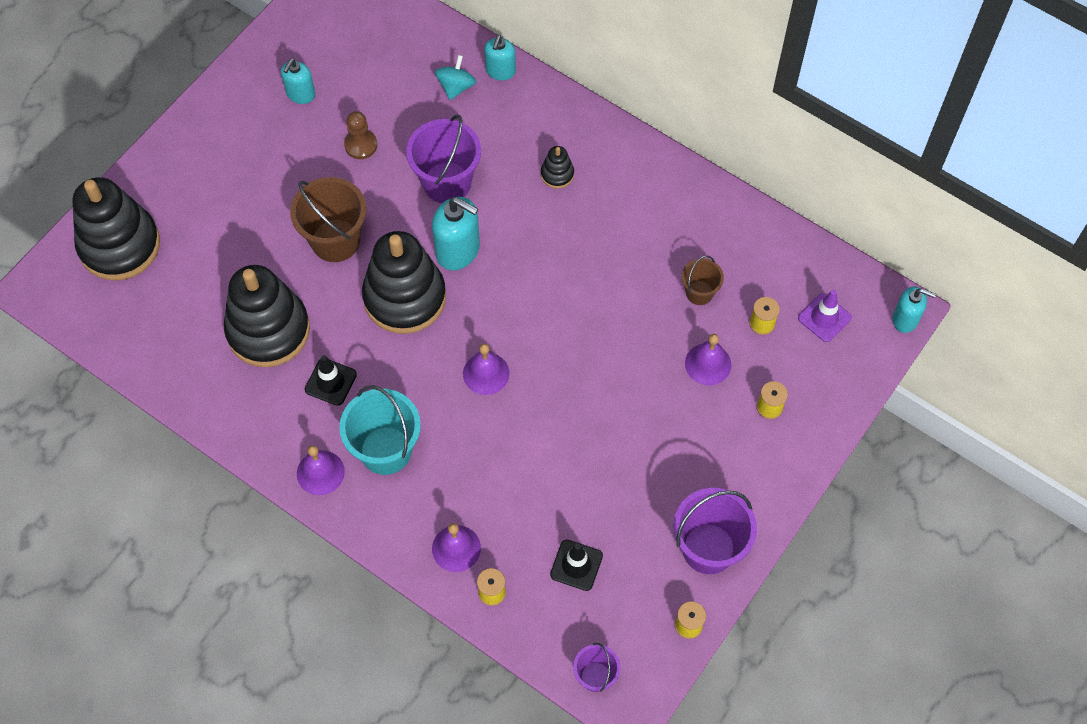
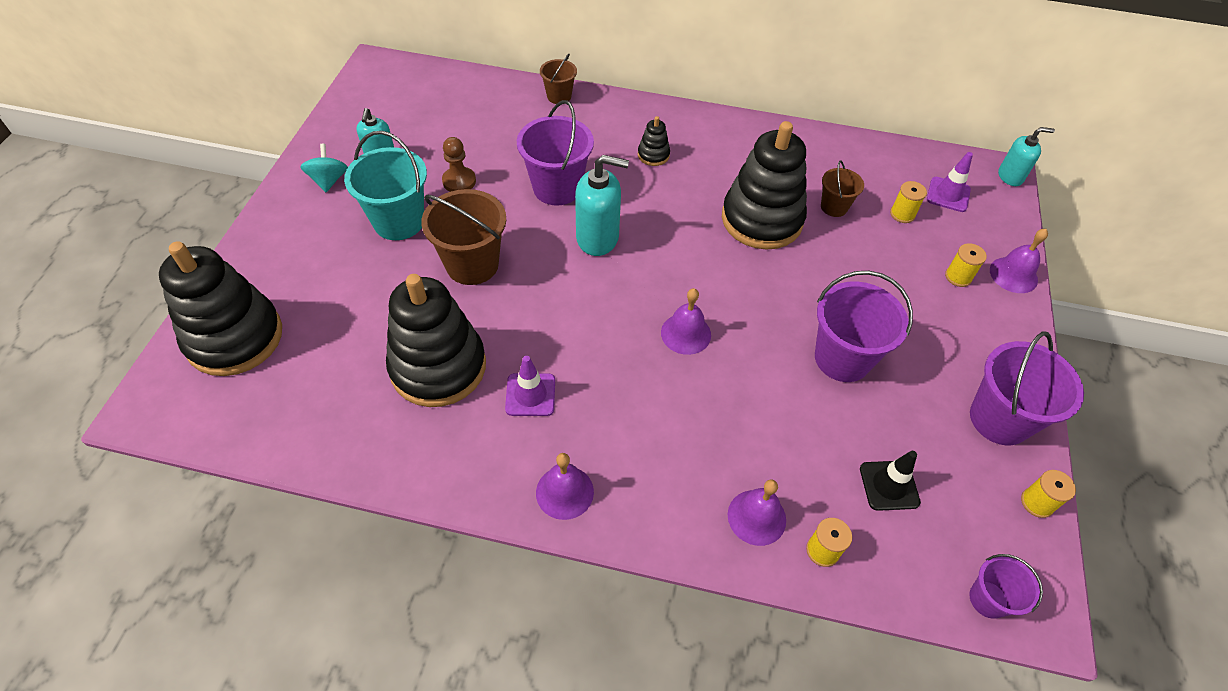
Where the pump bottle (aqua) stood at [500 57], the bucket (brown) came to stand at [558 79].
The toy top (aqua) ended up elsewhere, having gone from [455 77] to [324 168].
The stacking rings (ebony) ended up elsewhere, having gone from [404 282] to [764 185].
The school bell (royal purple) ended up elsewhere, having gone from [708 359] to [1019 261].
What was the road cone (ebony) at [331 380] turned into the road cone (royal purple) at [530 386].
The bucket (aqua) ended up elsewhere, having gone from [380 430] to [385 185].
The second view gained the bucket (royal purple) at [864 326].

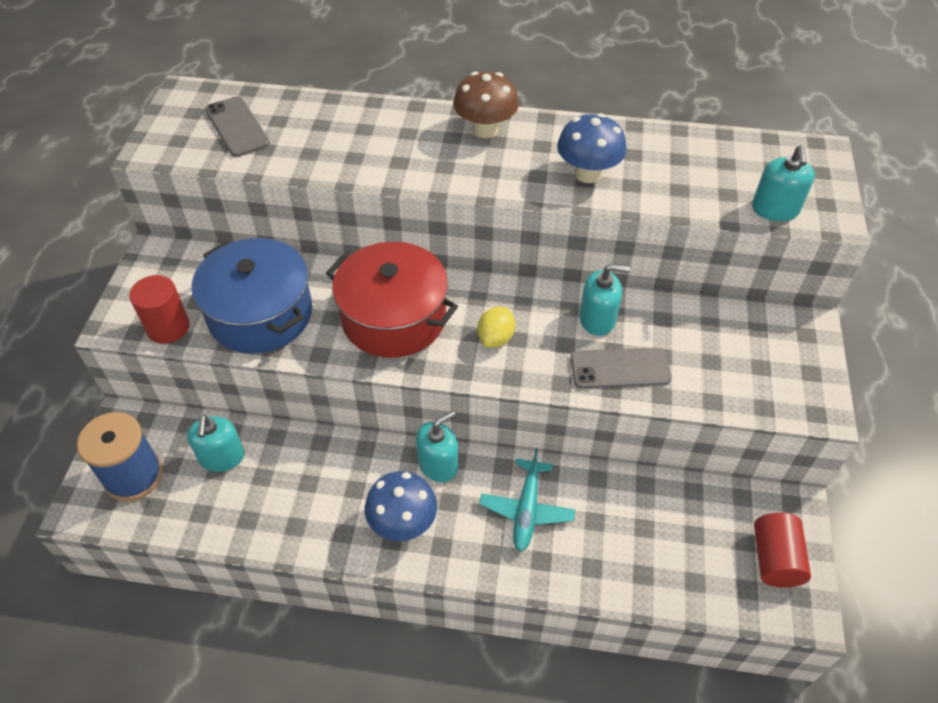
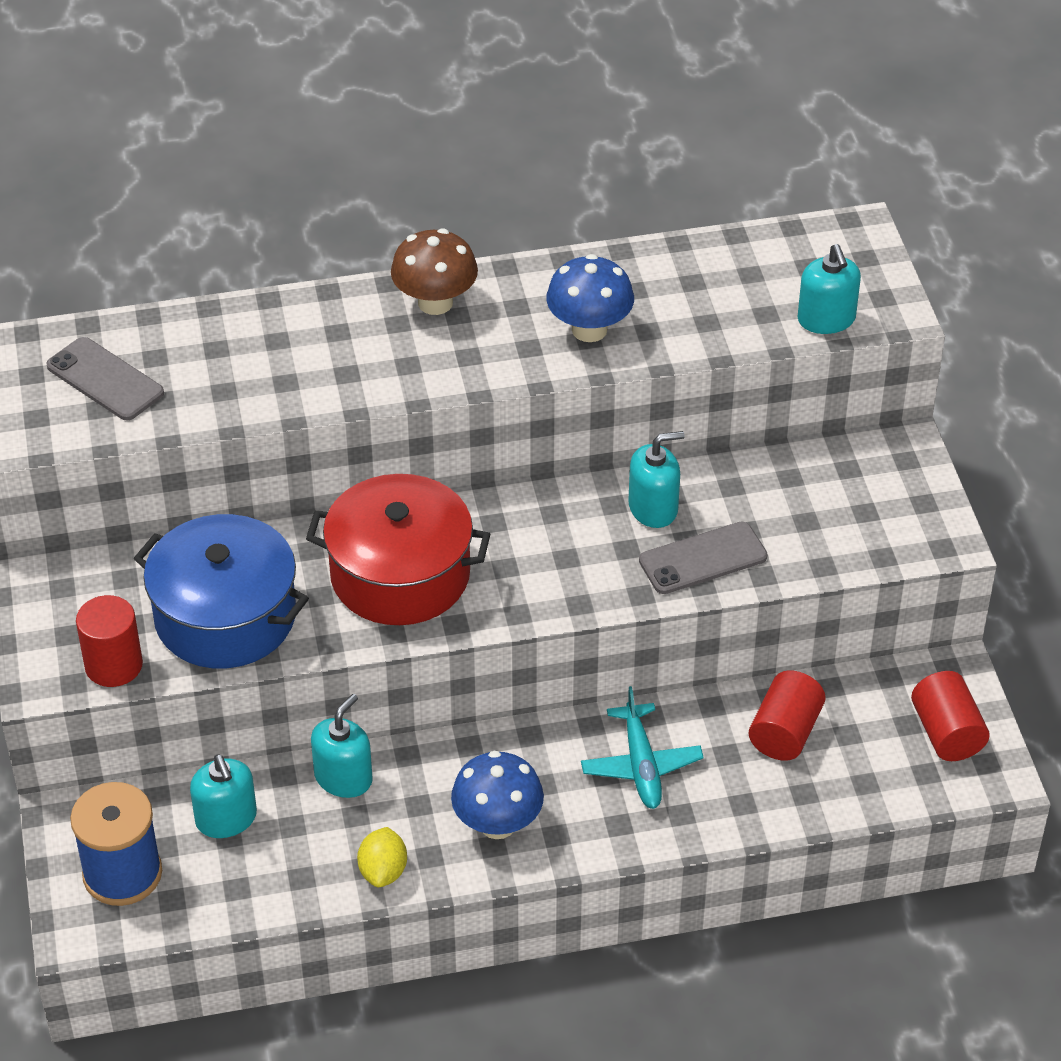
The toy lemon (yellow) ended up elsewhere, having gone from [496 327] to [382 857].
The pump bottle (aqua) ended up elsewhere, having gone from [437 446] to [342 746].
The second view gained the cylinder (red) at [787 715].

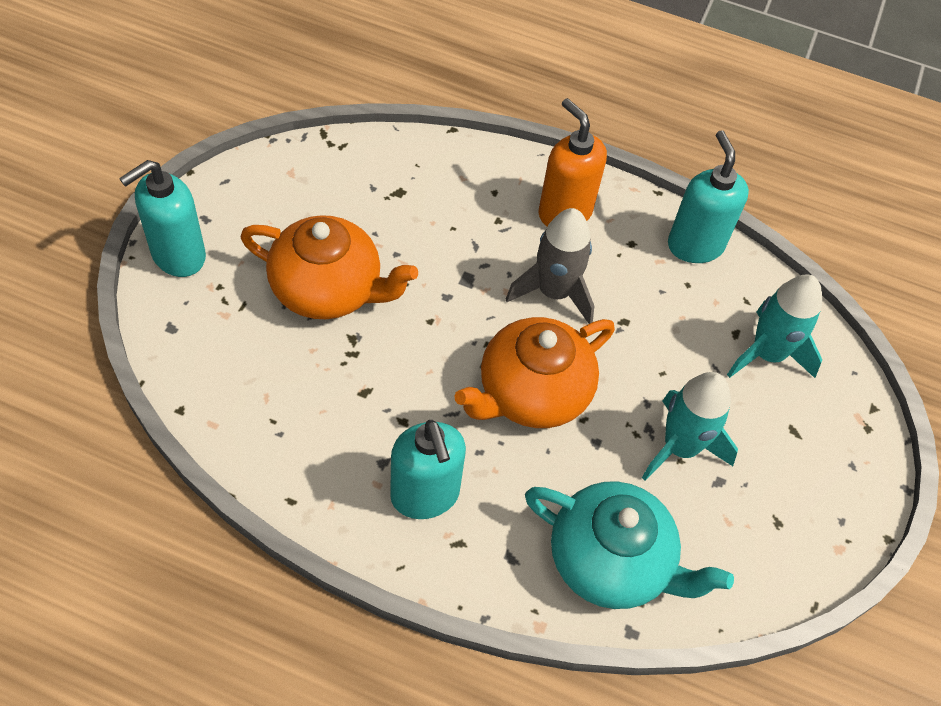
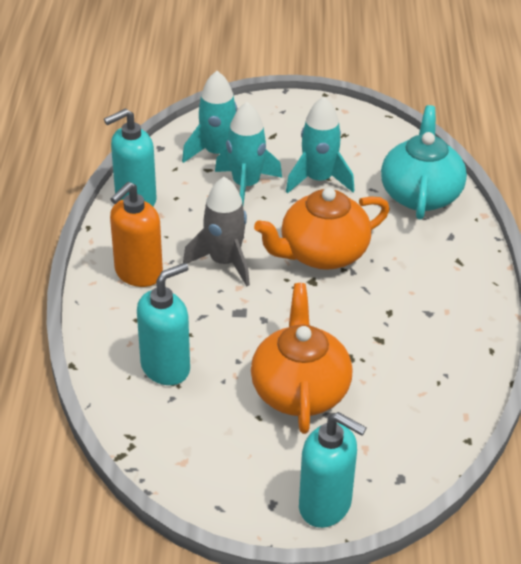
The china teapot (bright orange) at [534 372] ended up facing another way, 120 degrees clockwise from before.
The pump bottle (aqua) ended up elsewhere, having gone from [428 469] to [163 324].
The second view gained the spaceship (aqua) at [248 153].

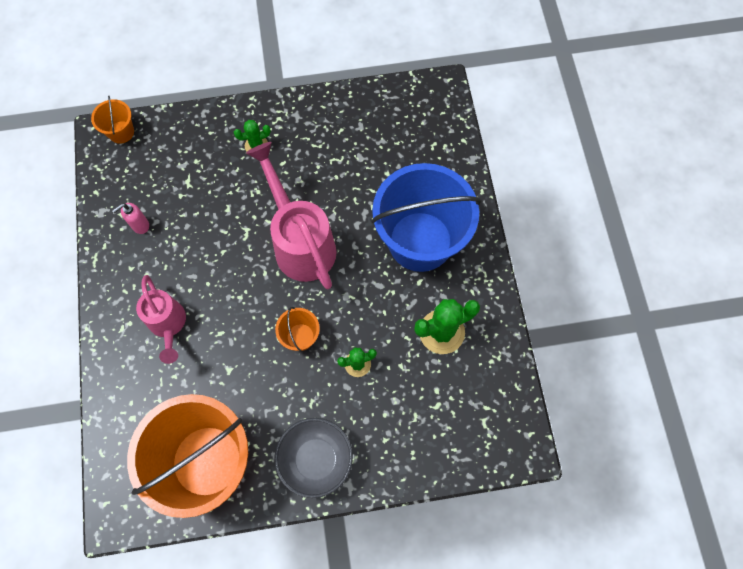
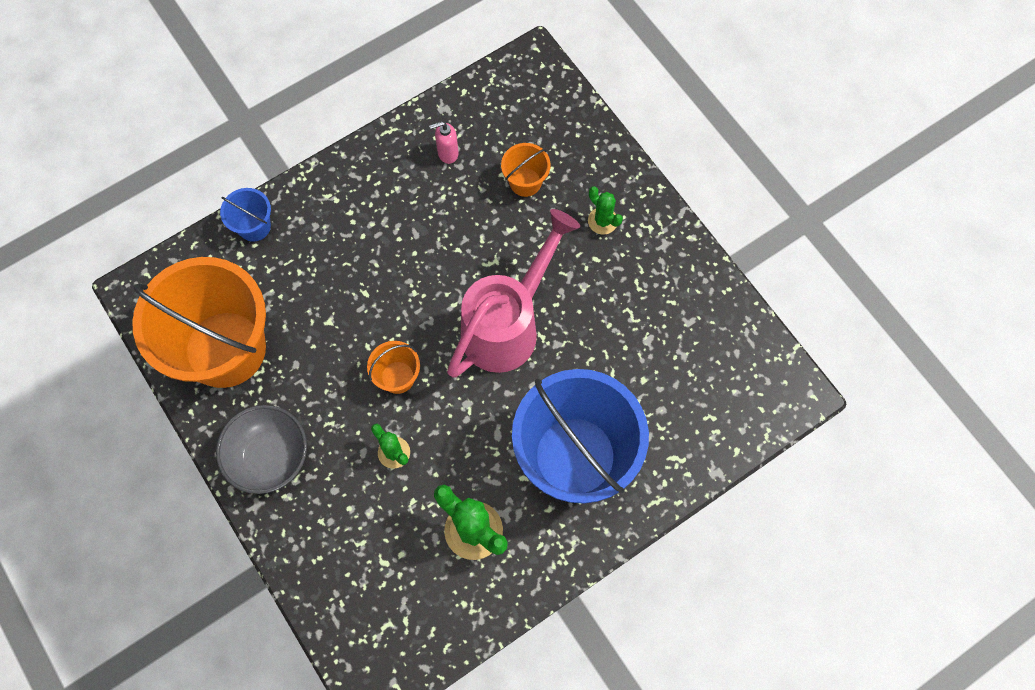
The bucket (bright orange) ended up elsewhere, having gone from [112 119] to [526 170].
The pump bottle (rose-pink) at [130 218] ended up facing another way, 45 degrees counterclockwise from before.
The second view lost the watering can (rose-pink) at [161 319].
The second view gained the bucket (cobalt) at [245 215].

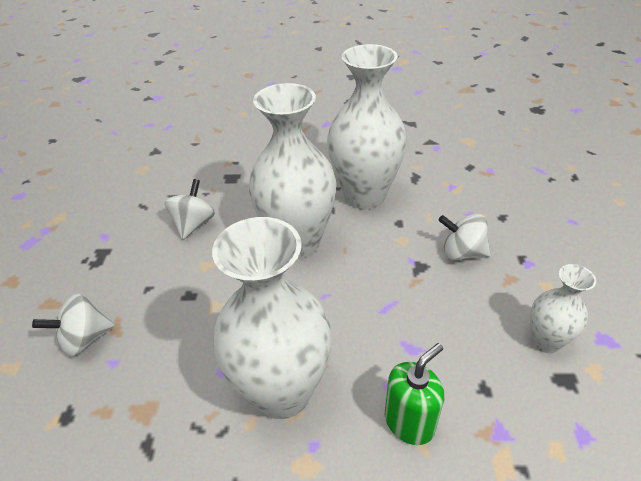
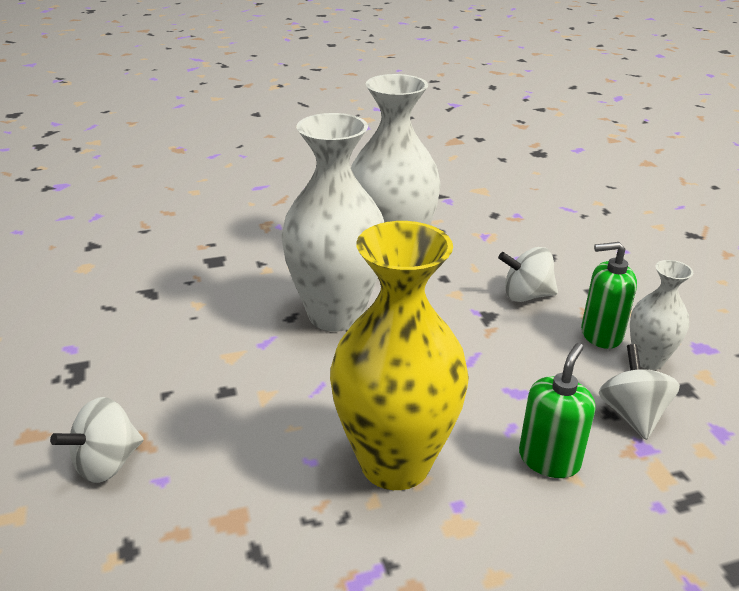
The toy top (snow-white) ended up elsewhere, having gone from [190 209] to [639 392].
What was the tall vase (snow-white) at [272 318] turned into the tall vase (yellow) at [399 355].
The second view gained the pump bottle (green) at [609 295].

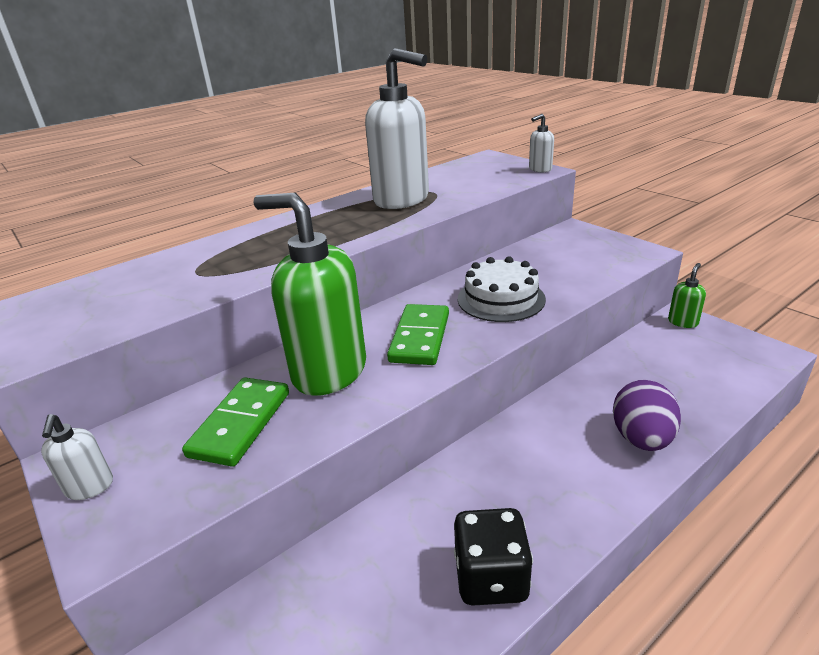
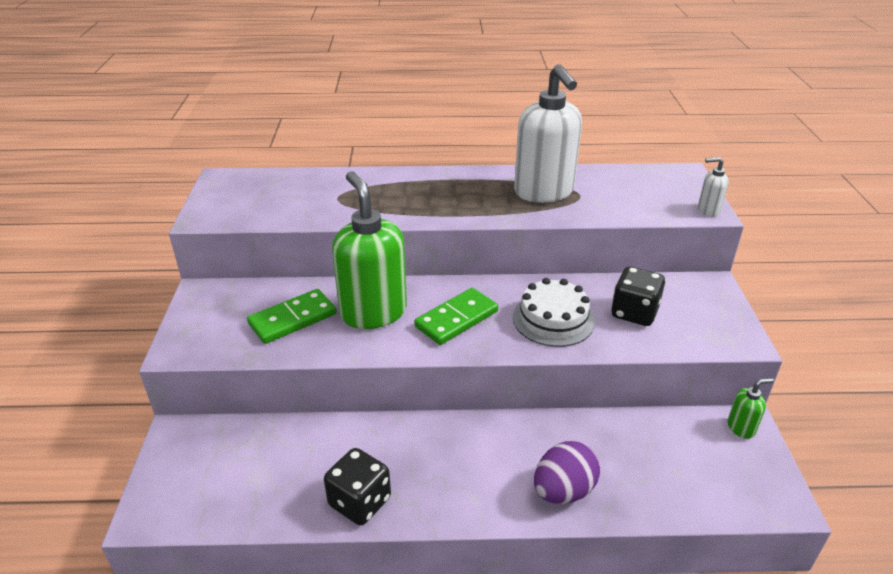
The second view lost the pump bottle (snow-white) at [77 457].
The second view gained the dice (ebony) at [638 296].

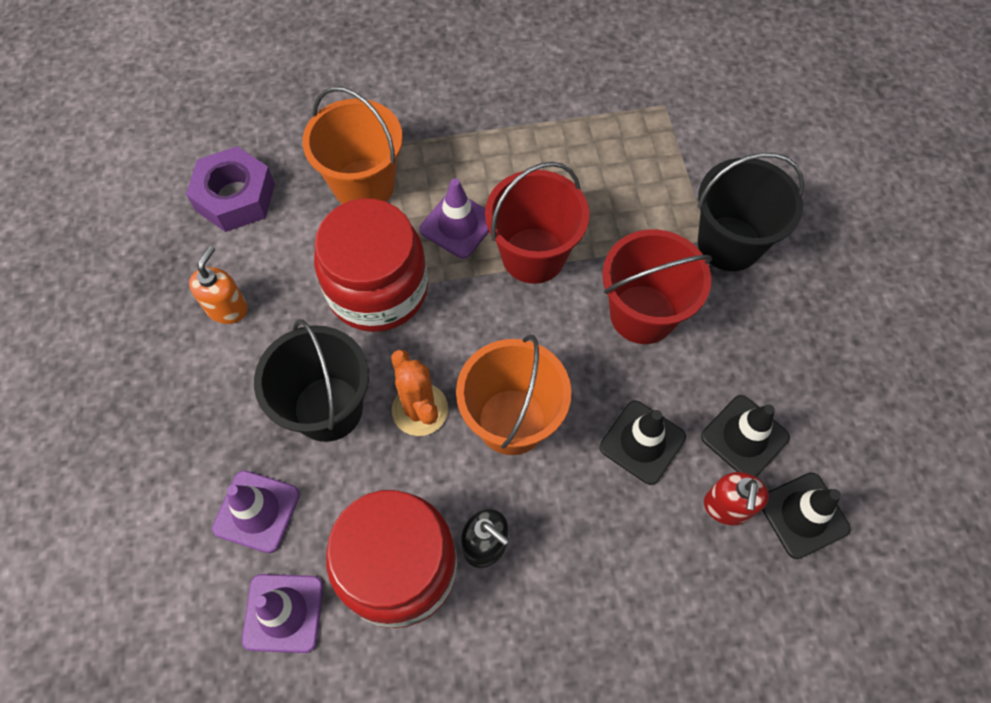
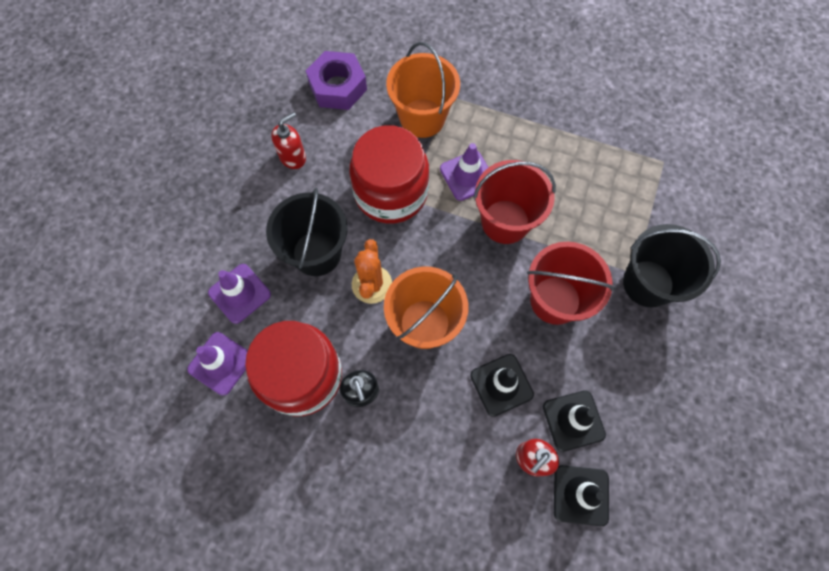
What was the pump bottle (bright orange) at [218 285] turned into the pump bottle (red) at [288 140].

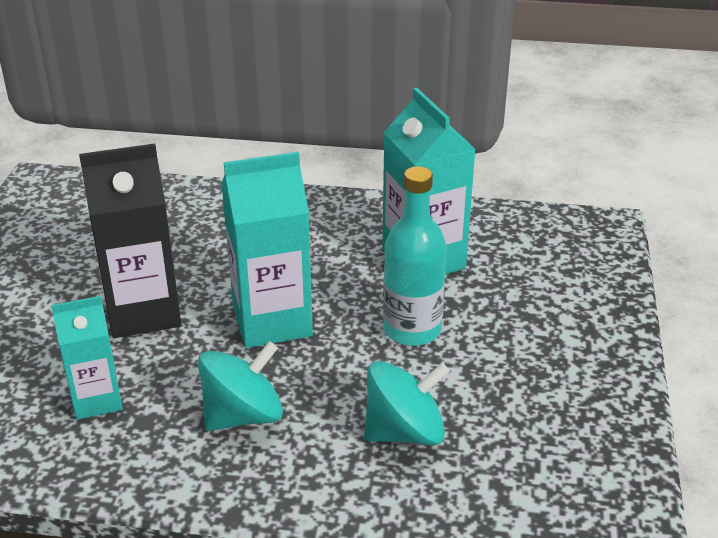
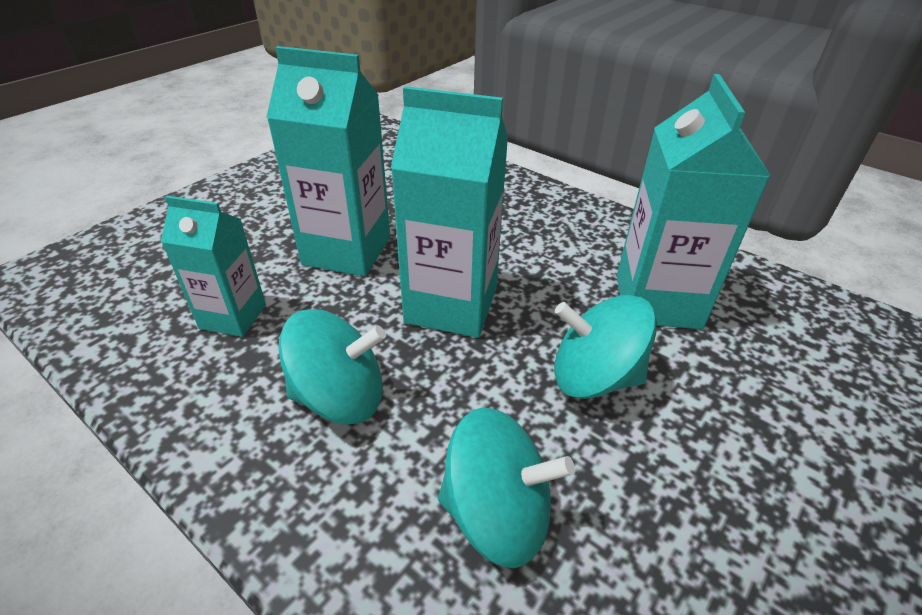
What was the carton (ebony) at [130 241] turned into the carton (aqua) at [328 161].
Where the flask (aqua) stood at [415 256], the toy top (aqua) came to stand at [605 347].

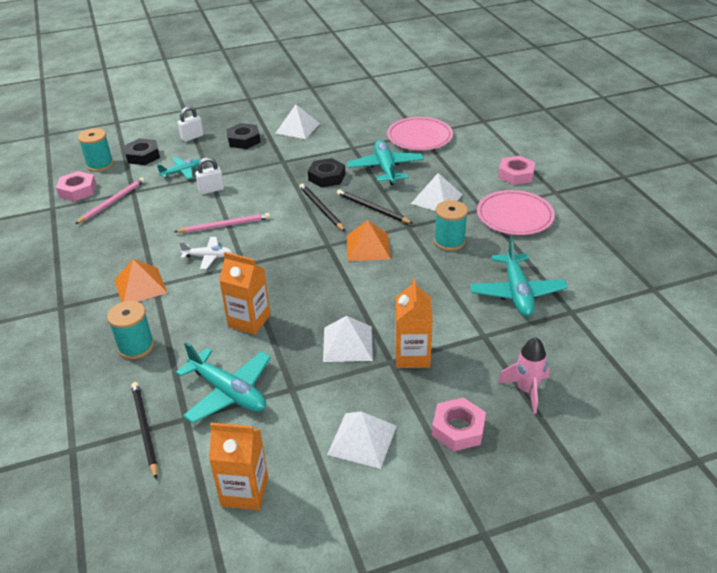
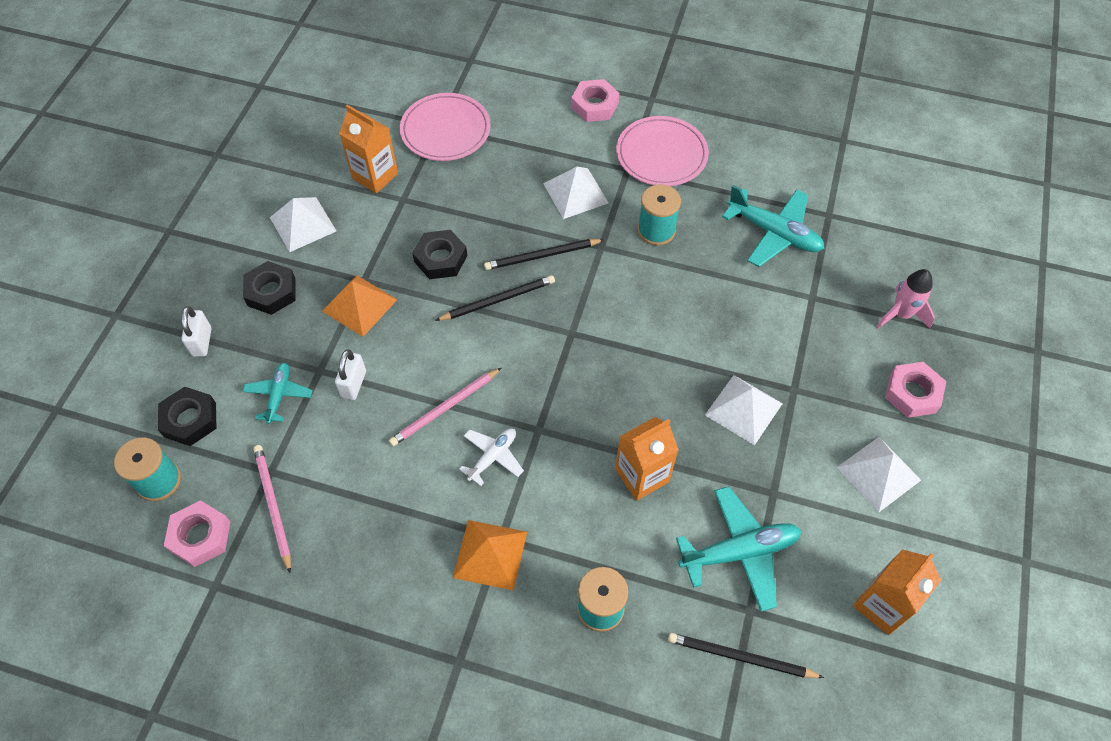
The second view lost the aeroplane (aqua) at [385 162].
The wooden pencil (ebony) at [322 207] ended up facing another way, 150 degrees clockwise from before.
The wooden pencil (rose-pink) at [222 223] ended up facing another way, 150 degrees counterclockwise from before.
The pyramid (bright orange) ended up elsewhere, having gone from [369 240] to [359 306].
The carton (bright orange) ended up elsewhere, having gone from [414 323] to [368 149].

